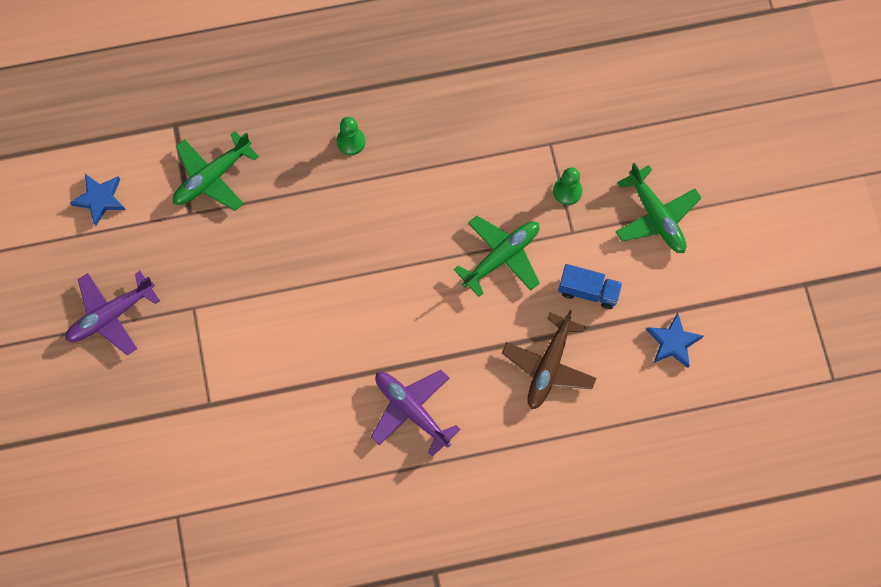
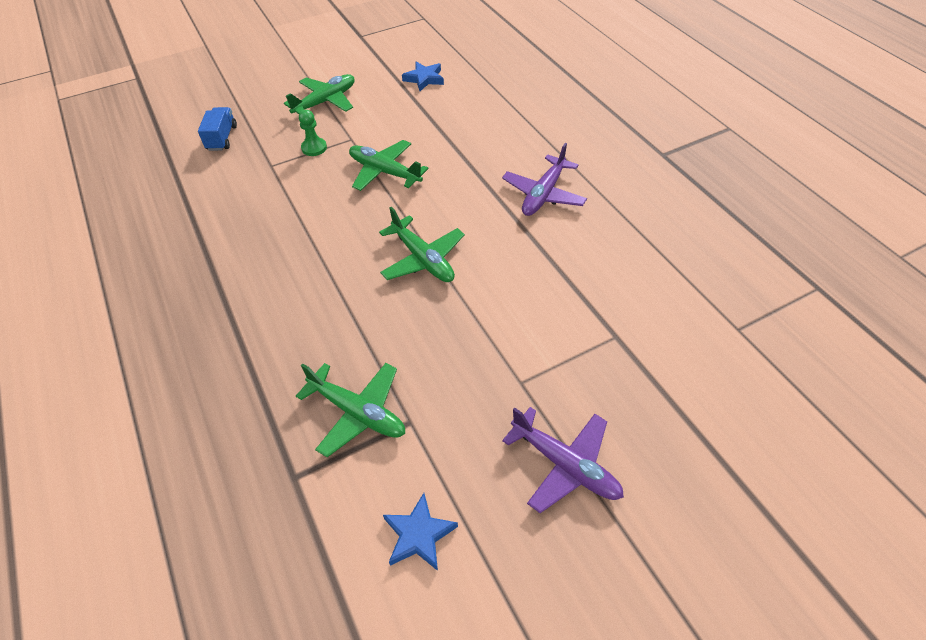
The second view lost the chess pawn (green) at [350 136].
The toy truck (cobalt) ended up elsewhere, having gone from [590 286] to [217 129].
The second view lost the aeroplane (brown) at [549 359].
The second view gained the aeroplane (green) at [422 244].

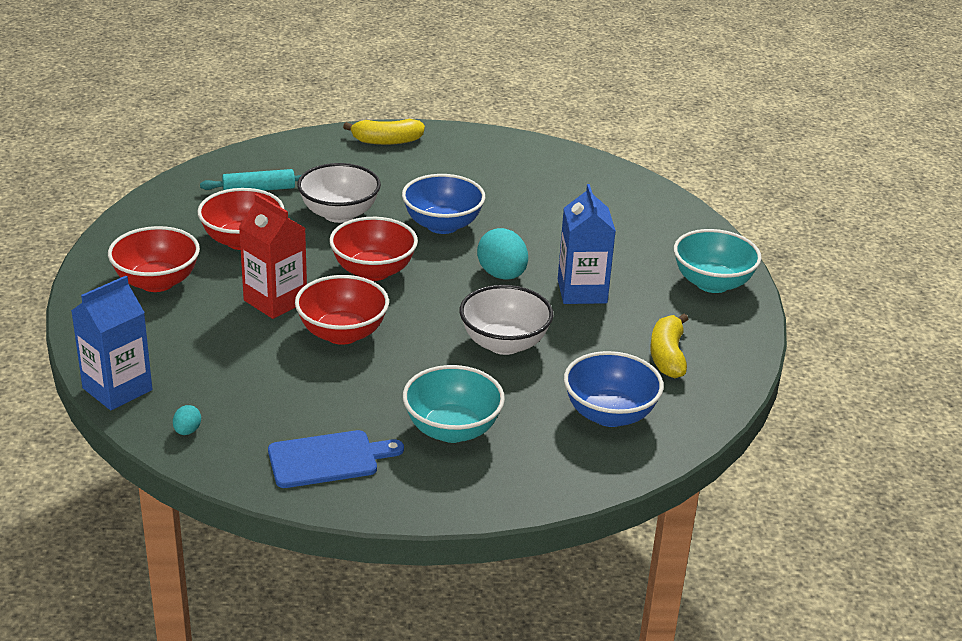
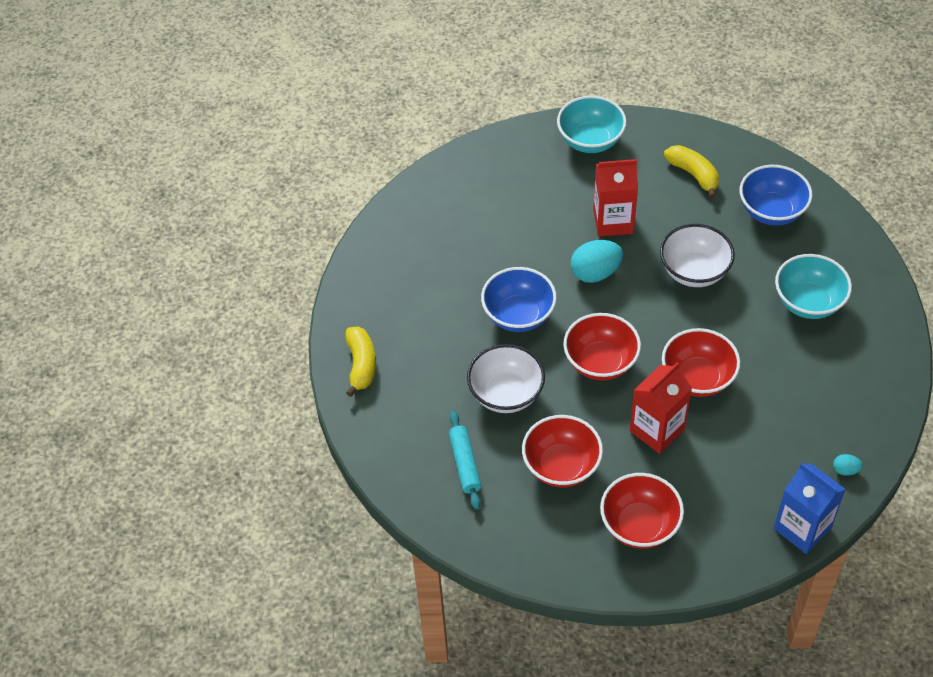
What was the carton (cobalt) at [587 244] turned into the carton (red) at [615 198].
The banana (yellow) at [669 345] ended up facing another way, 135 degrees counterclockwise from before.
The second view lost the cutting board (cobalt) at [336 459].

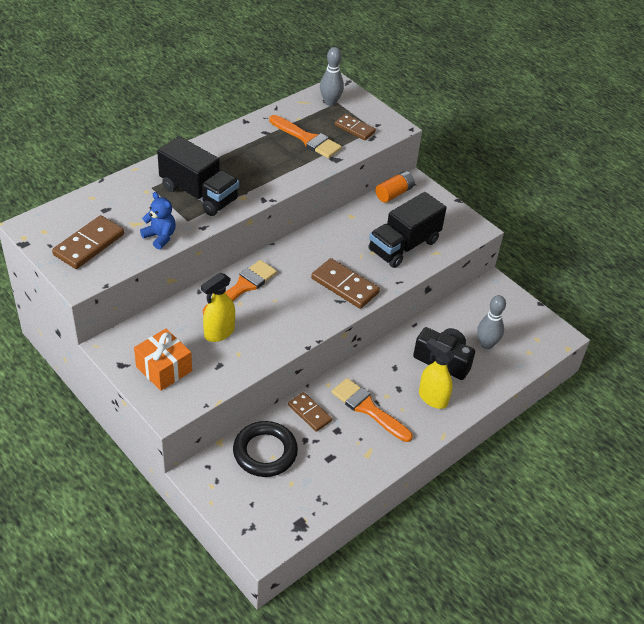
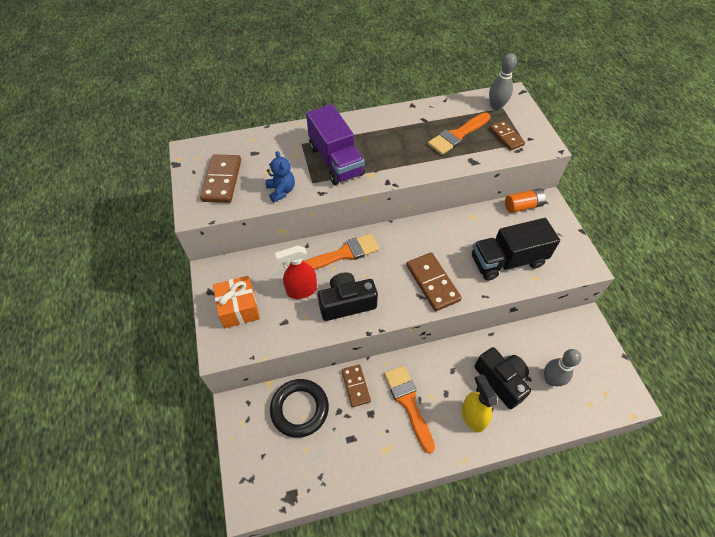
The paint brush (bright orange) at [305 136] ended up facing another way, 75 degrees clockwise from before.
What was the toy truck (ebony) at [198 176] turned into the toy truck (royal purple) at [335 144].
The domino tile (brown) at [88 242] ended up facing another way, 60 degrees counterclockwise from before.
What was the sprayer (yellow) at [218 307] turned into the sprayer (red) at [296 272].
The second view gained the compact camera (ebony) at [348 296].

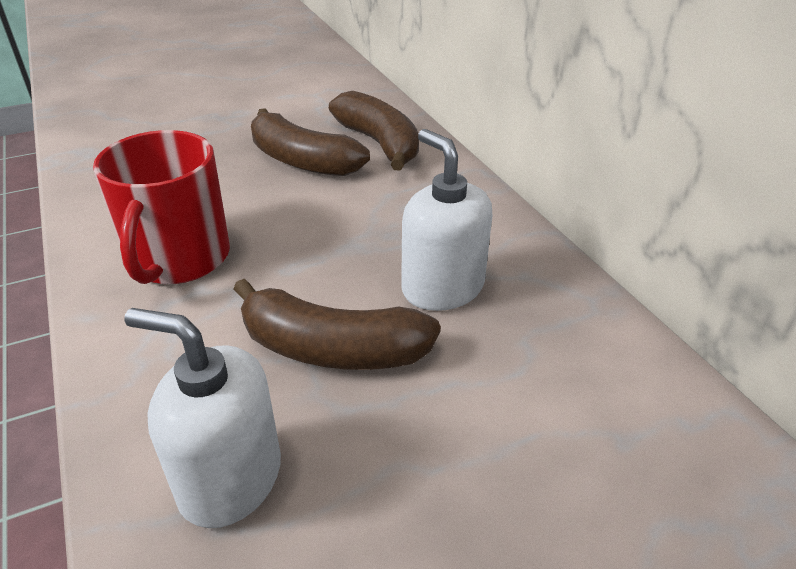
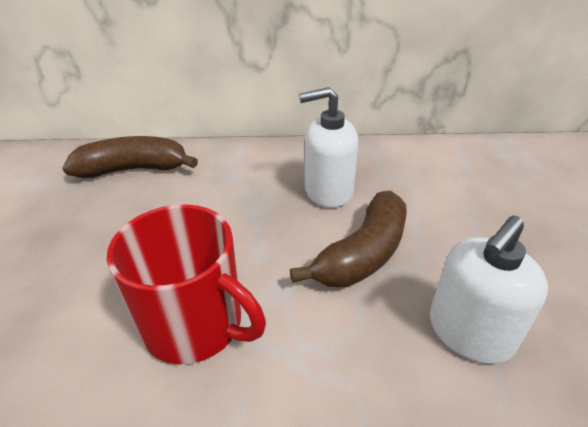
The second view lost the banana (brown) at [310 142].

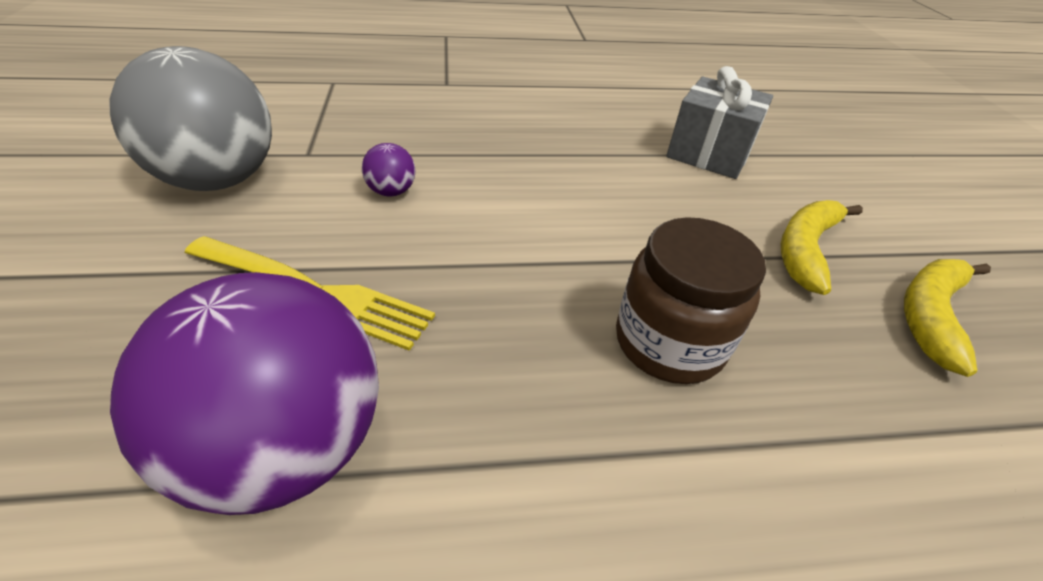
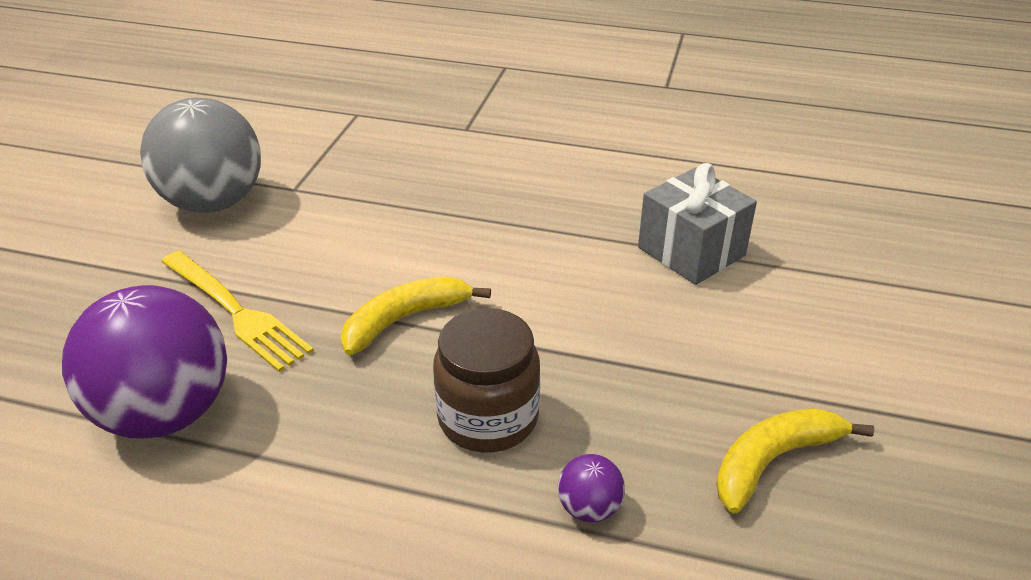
The ball (royal purple) ended up elsewhere, having gone from [388 169] to [591 488].
The banana (yellow) ended up elsewhere, having gone from [822 247] to [416 315].

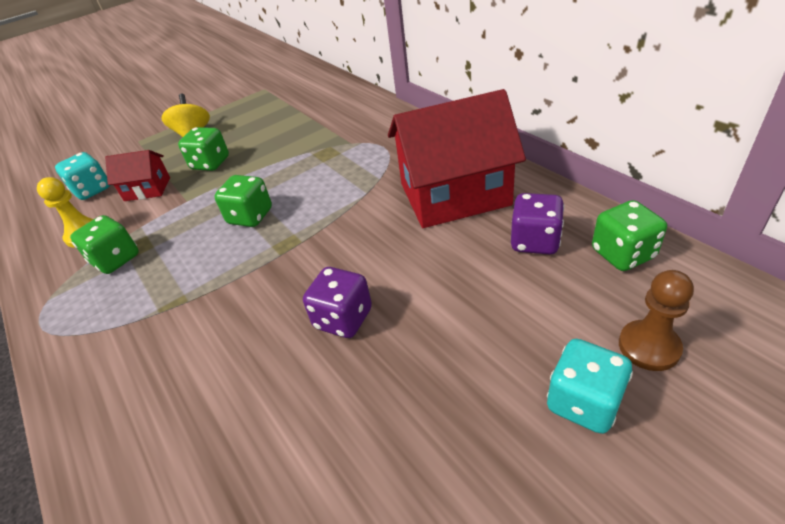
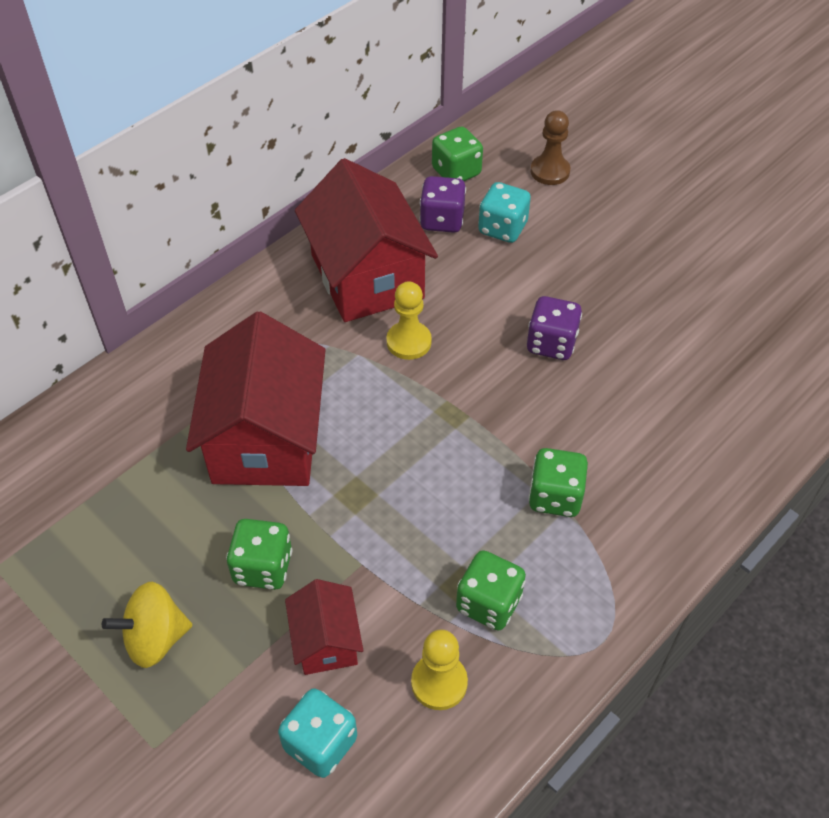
The dice (green) ended up elsewhere, having gone from [243 201] to [558 482].
The dice (aqua) ended up elsewhere, having gone from [590 386] to [504 212].
The second view gained the chess pawn (yellow) at [409 320].
The second view gained the toy house (red) at [256 398].

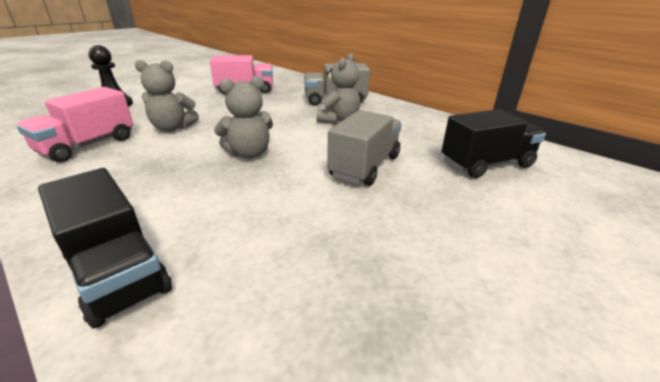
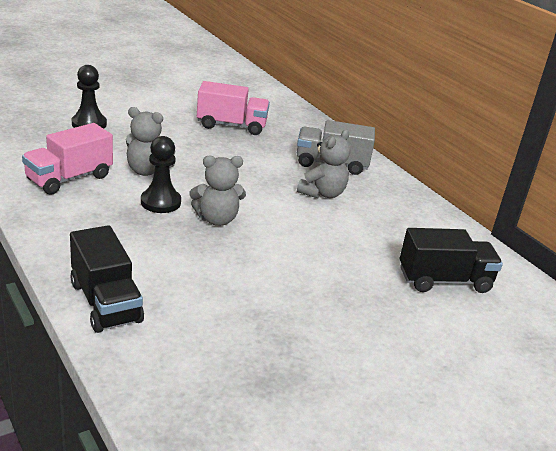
The second view lost the toy truck (gray) at [364 148].
The second view gained the chess pawn (ebony) at [161 174].

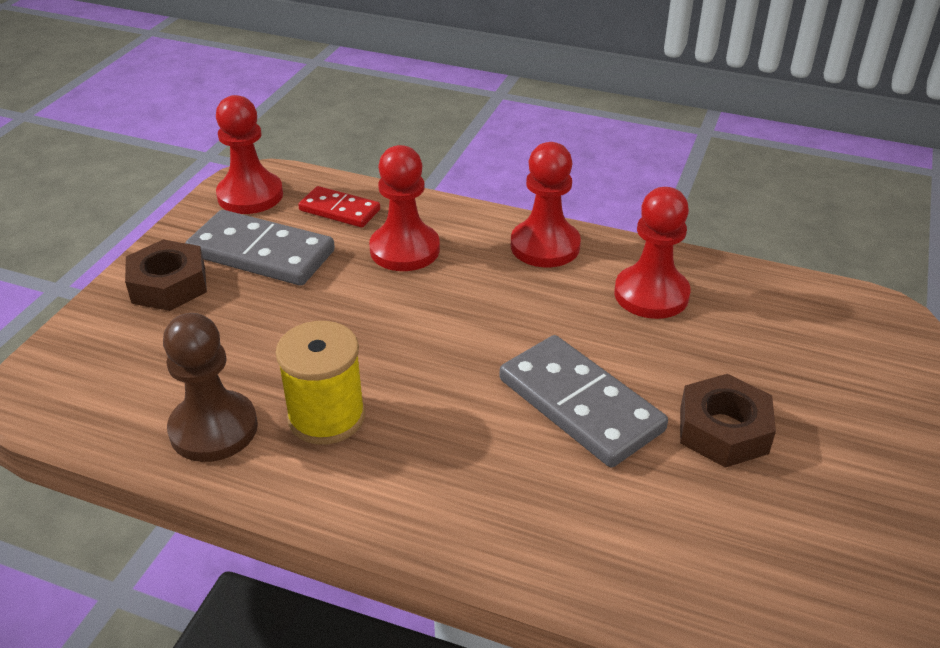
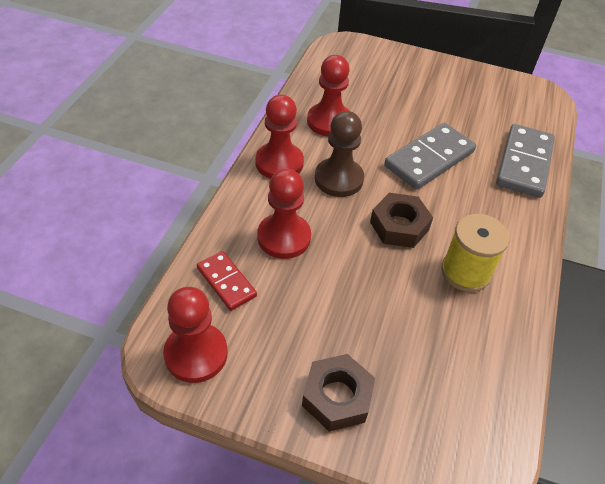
The domino tile (red) at [339 207] ended up facing another way, 60 degrees counterclockwise from before.
The domino tile (gray) ended up elsewhere, having gone from [260 248] to [525 161].
The chess pawn (brown) ended up elsewhere, having gone from [210 387] to [339 154].
The nut (brown) ended up elsewhere, having gone from [728 421] to [401 220].

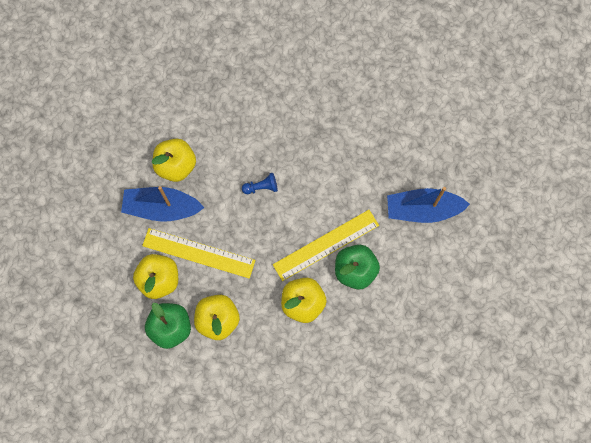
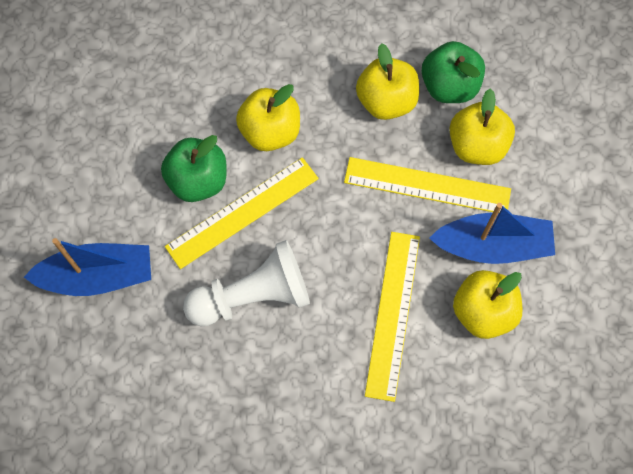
The second view lost the chess pawn (cobalt) at [260 183].
The second view gained the ruler (yellow) at [392 317].
The second view gained the chess pawn (snow-white) at [246 283].

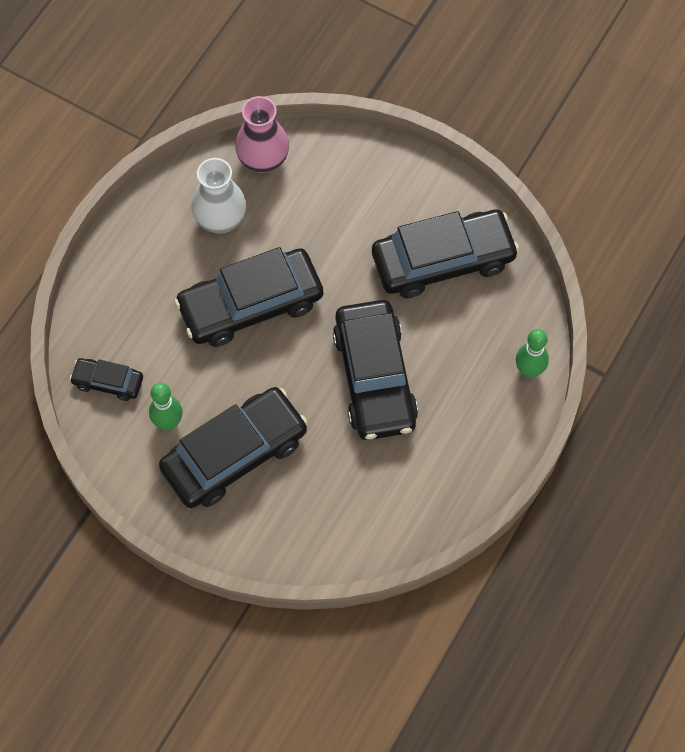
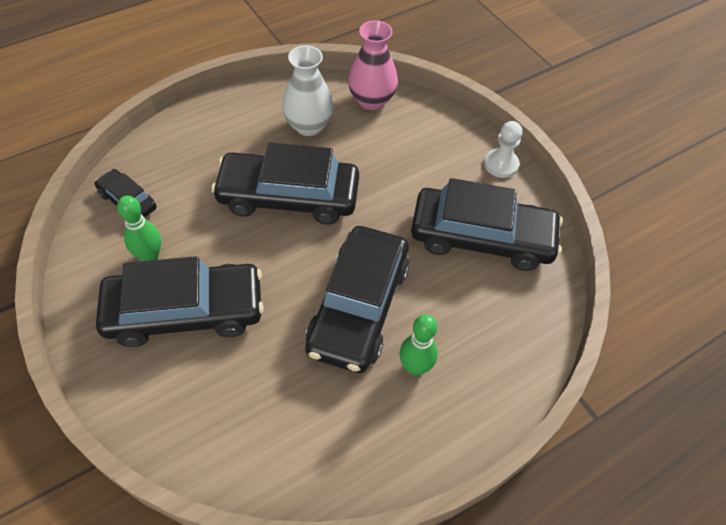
The skittle (green) ended up elsewhere, having gone from [532 353] to [419 345].
The second view gained the chess pawn (snow-white) at [503 149].

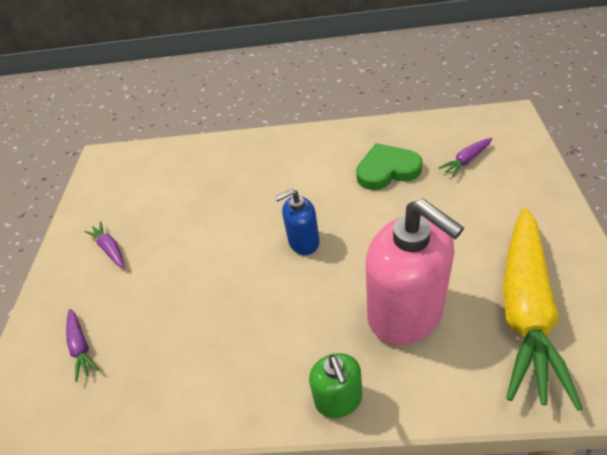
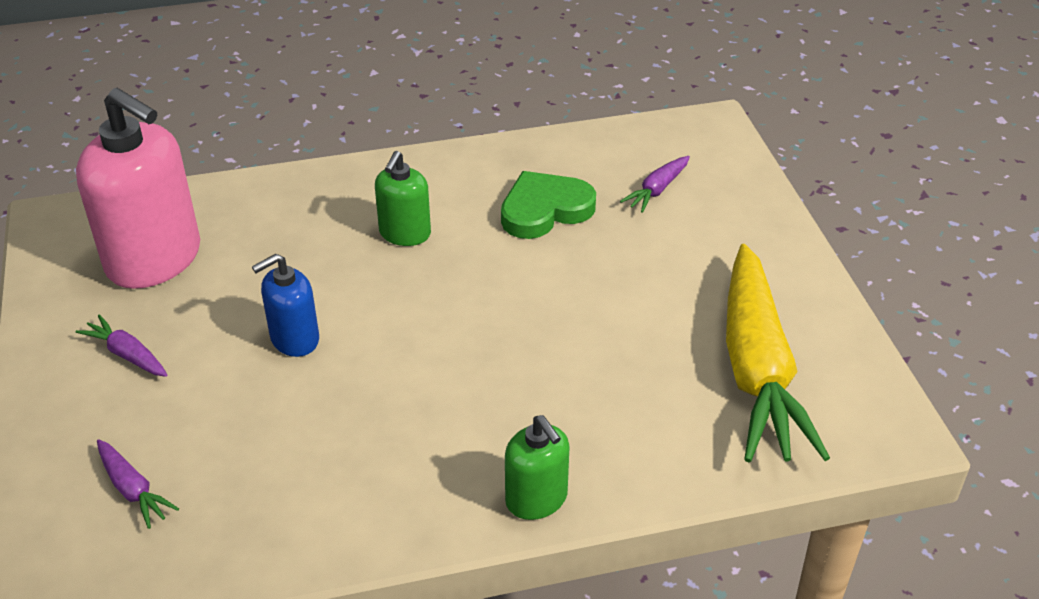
The pump bottle (cobalt) ended up elsewhere, having gone from [297 222] to [285 305].
The pump bottle (rose-pink) ended up elsewhere, having gone from [415 272] to [138 188].
The second view gained the pump bottle (green) at [403 198].

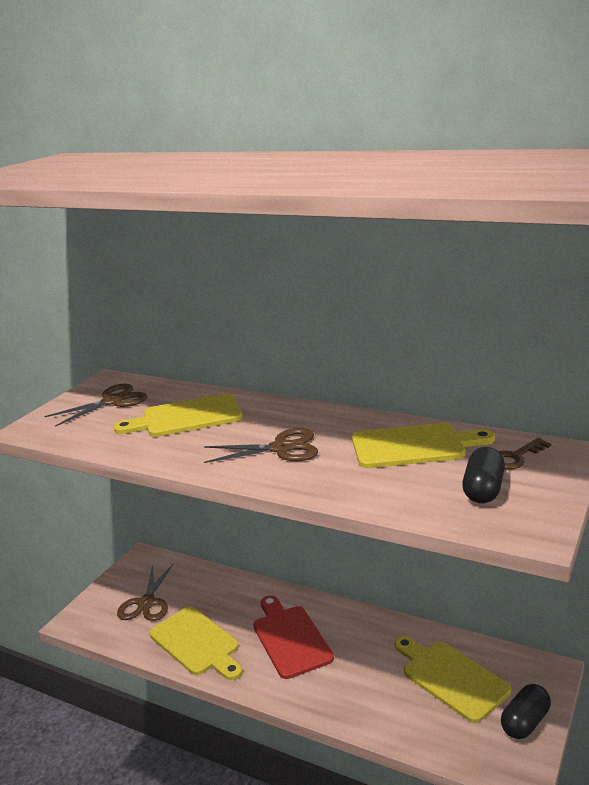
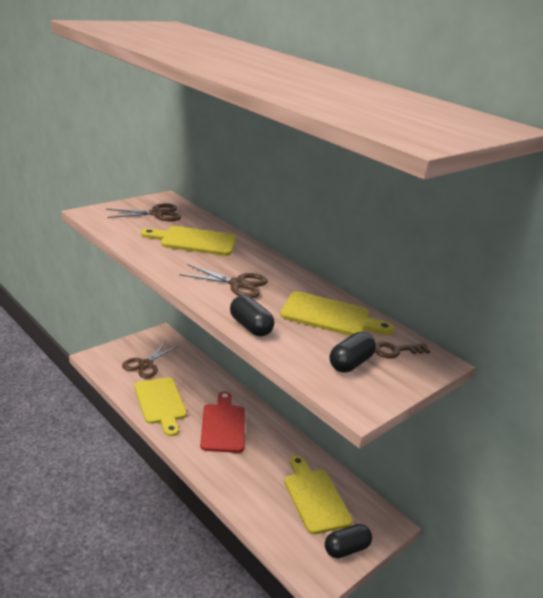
The second view gained the pill shape (ebony) at [252 315].

